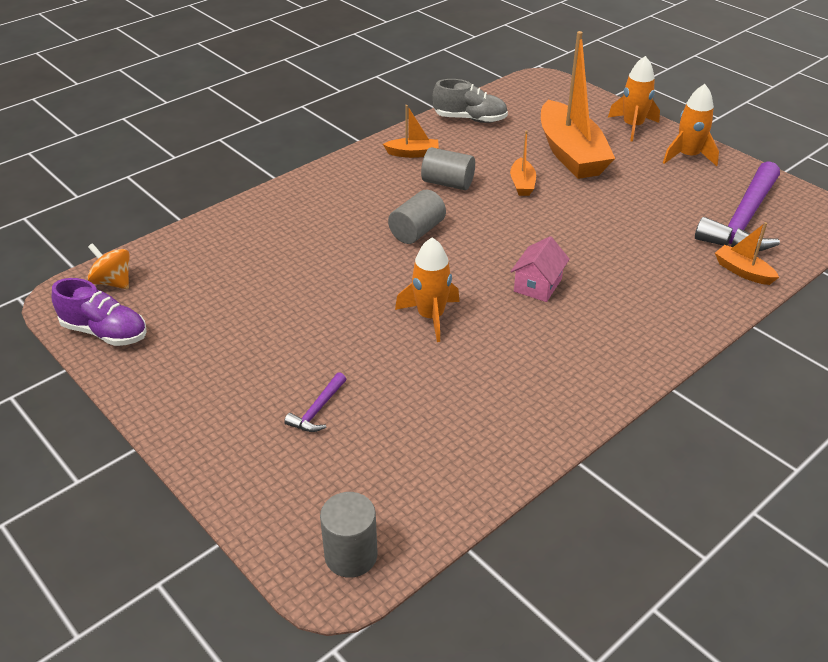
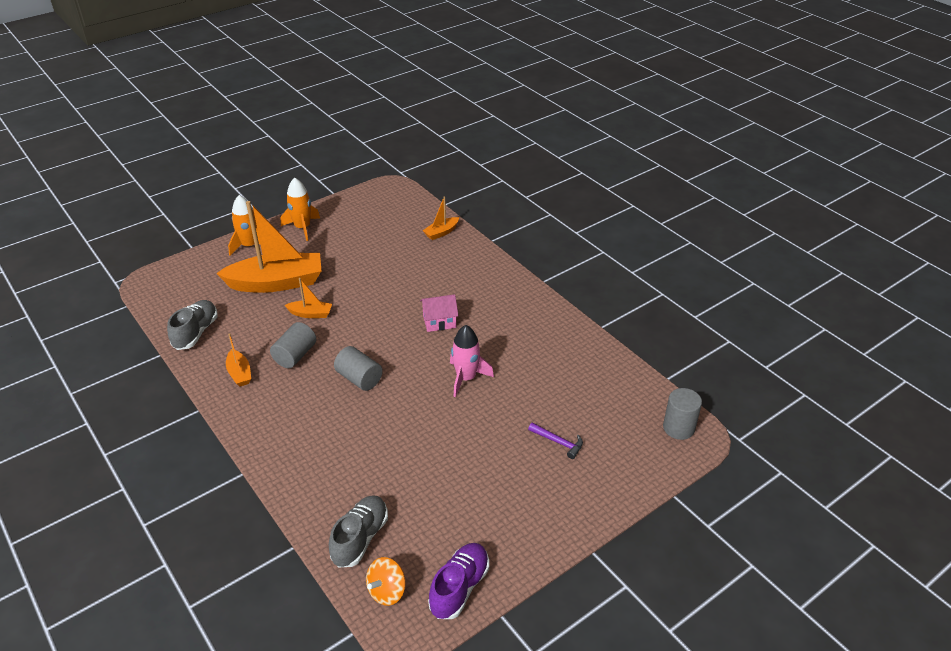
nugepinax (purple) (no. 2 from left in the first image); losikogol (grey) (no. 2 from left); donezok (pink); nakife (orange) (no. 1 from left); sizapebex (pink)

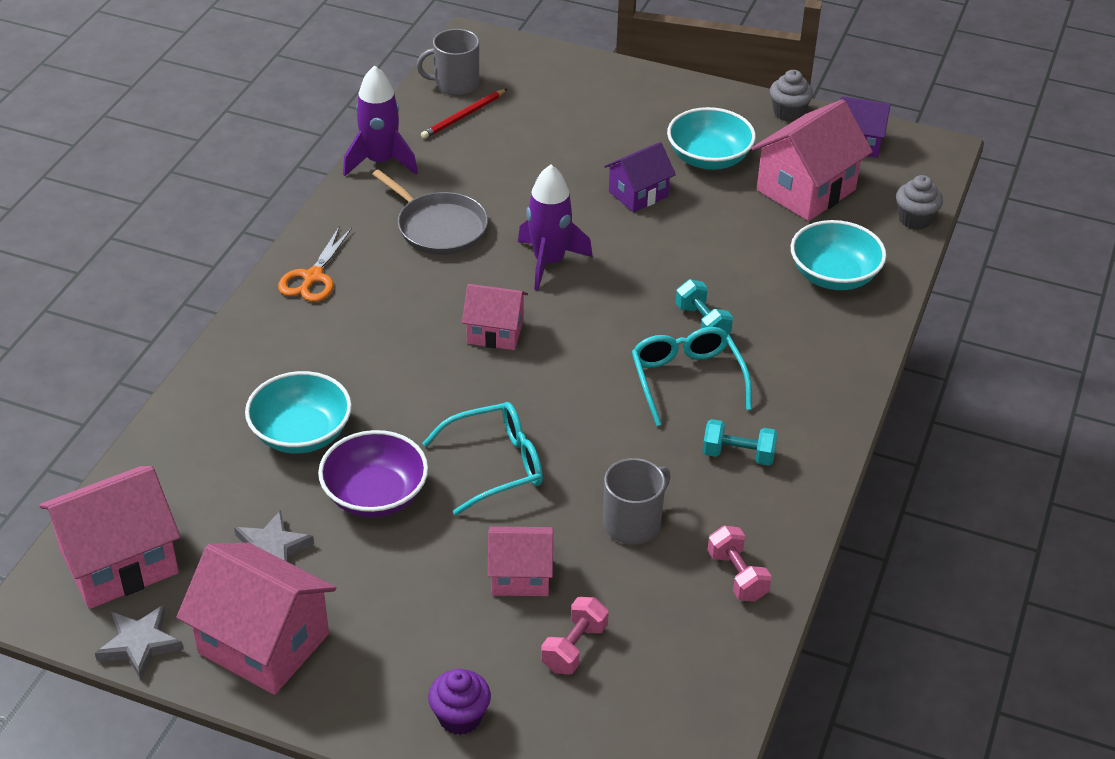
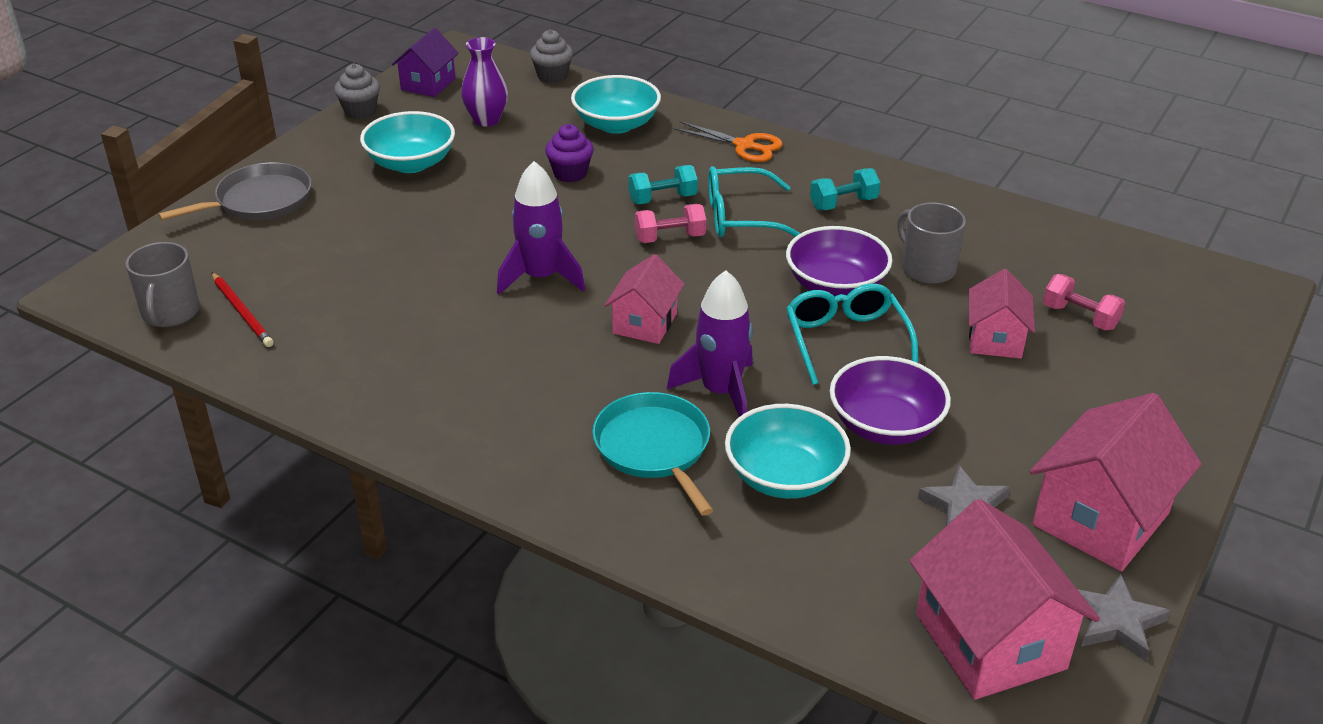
sizapebex (purple) (no. 1 from left in the first image); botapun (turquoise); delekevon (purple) (no. 1 from left); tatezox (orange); donezok (purple) (no. 2 from left); botapun (grey); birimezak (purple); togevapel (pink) (no. 1 from left); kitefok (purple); togevapel (turquoise) (no. 2 from left)

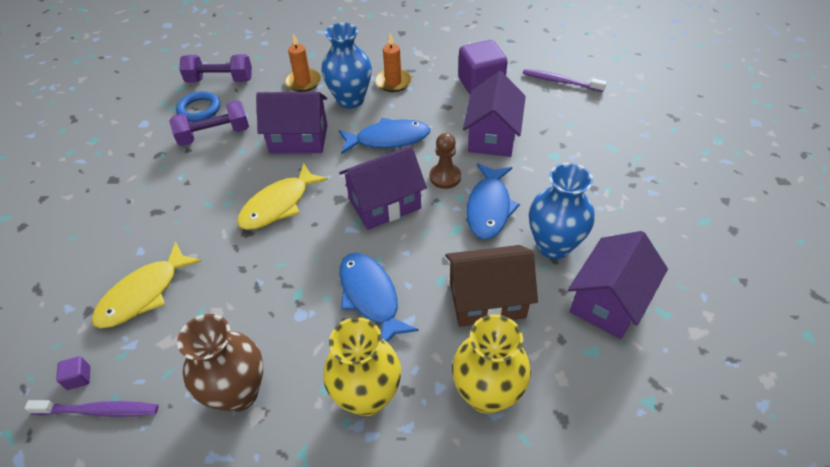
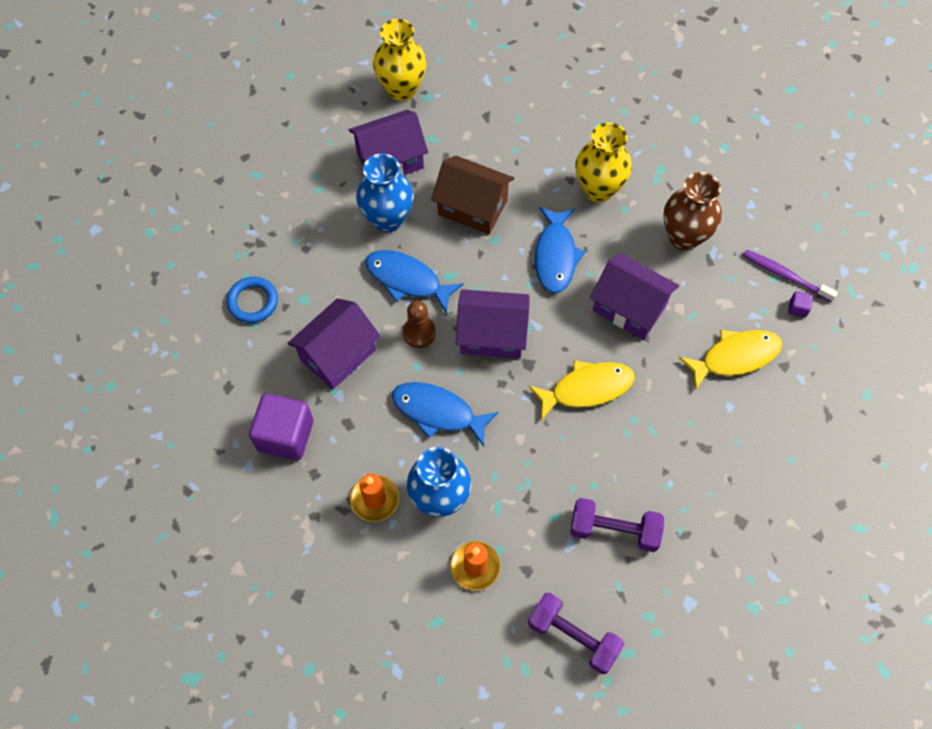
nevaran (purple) (no. 2 from left in the first image); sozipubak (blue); sizapebex (purple) (no. 4 from left); kitefok (yellow) (no. 1 from left); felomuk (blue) (no. 1 from left)

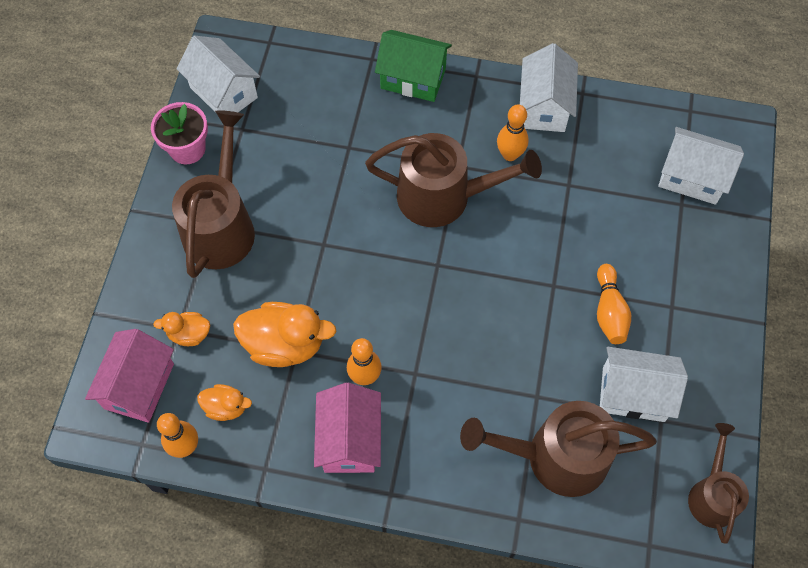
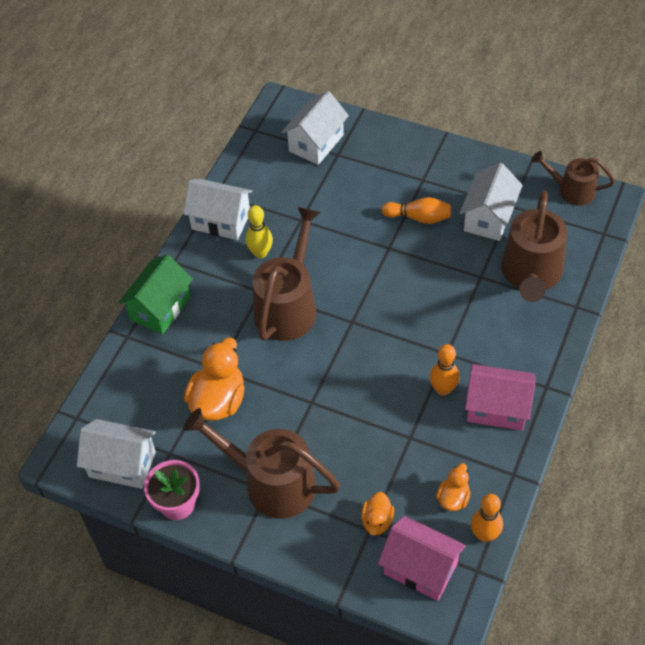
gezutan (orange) (no. 1 from left); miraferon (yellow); sizapebex (white) (no. 1 from left)

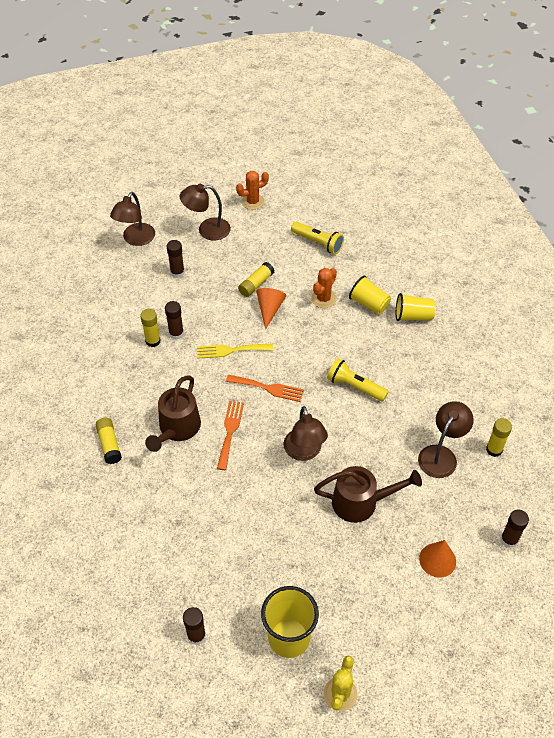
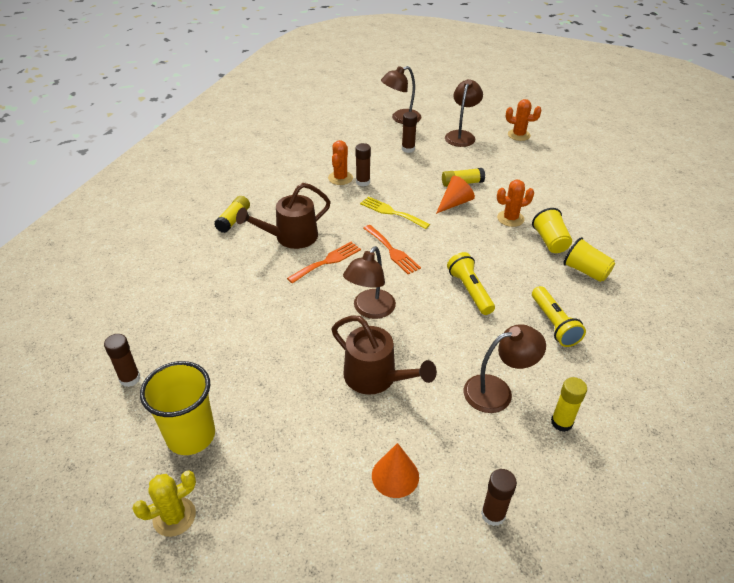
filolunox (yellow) (no. 2 from left); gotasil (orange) (no. 1 from left); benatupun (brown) (no. 3 from left)

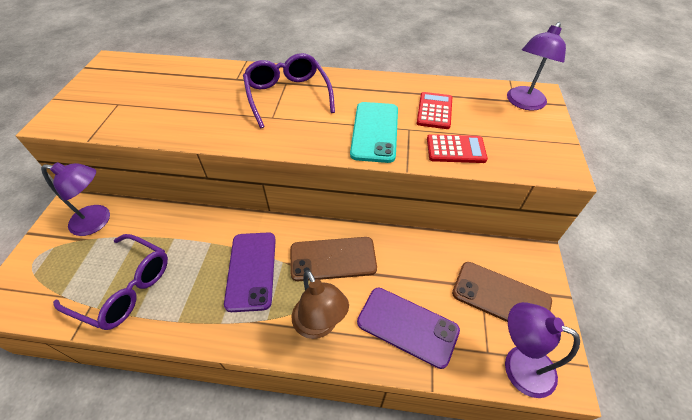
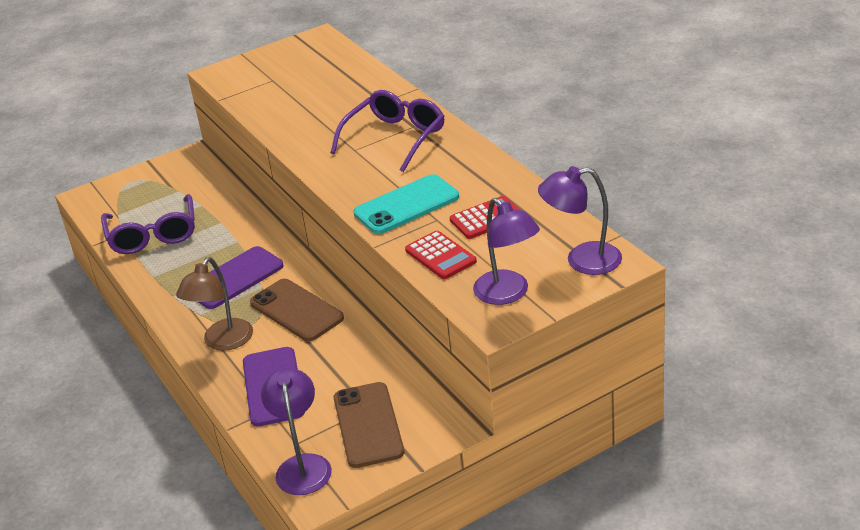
benatupun (purple) (no. 2 from left)

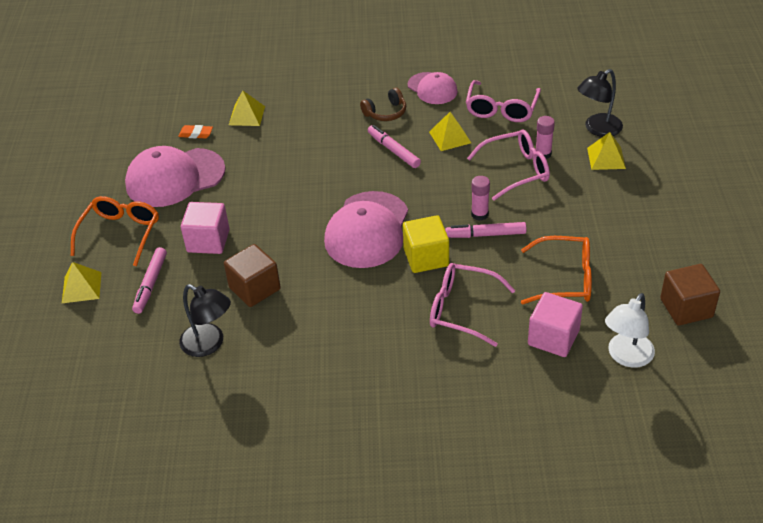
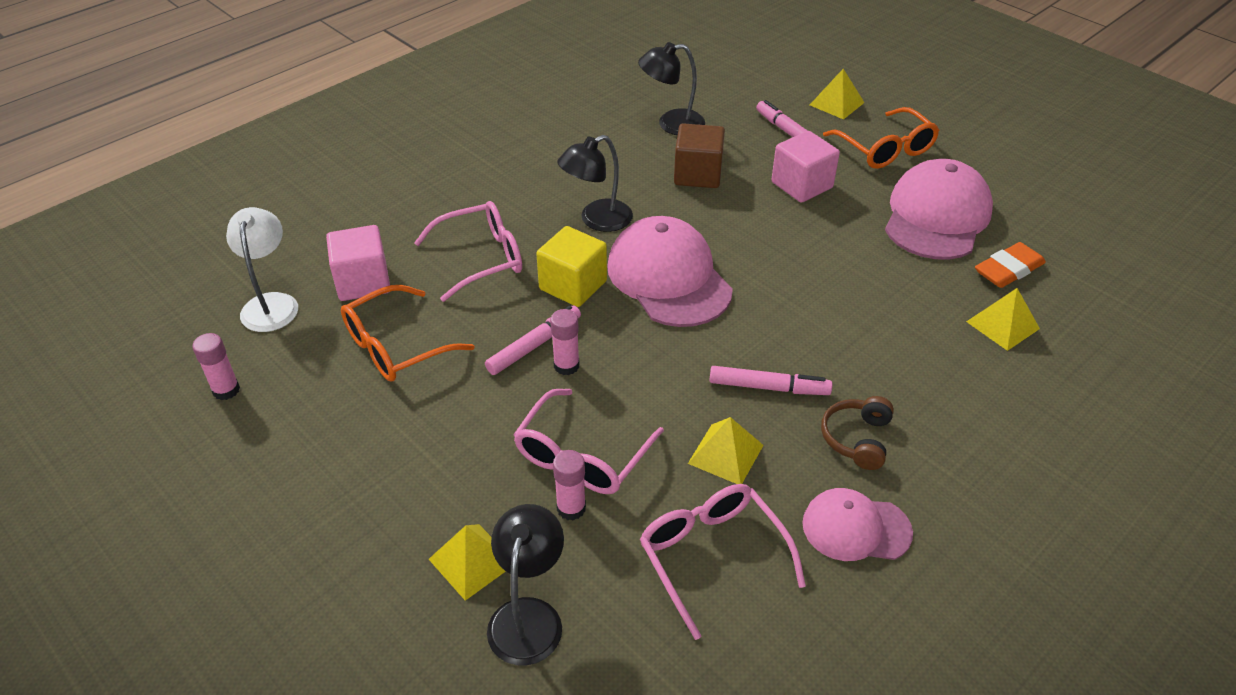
benatupun (black) (no. 2 from left); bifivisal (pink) (no. 1 from left); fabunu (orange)

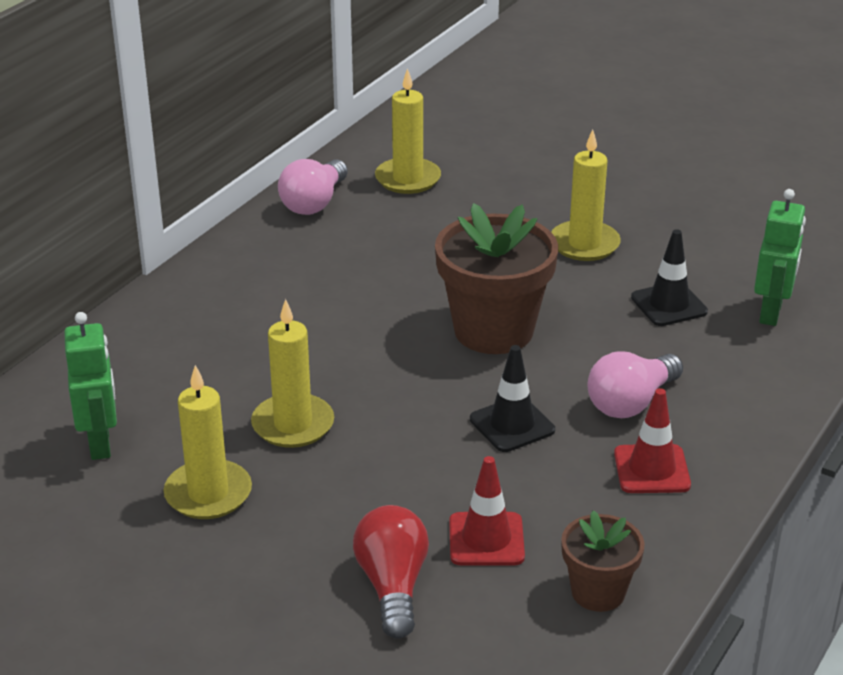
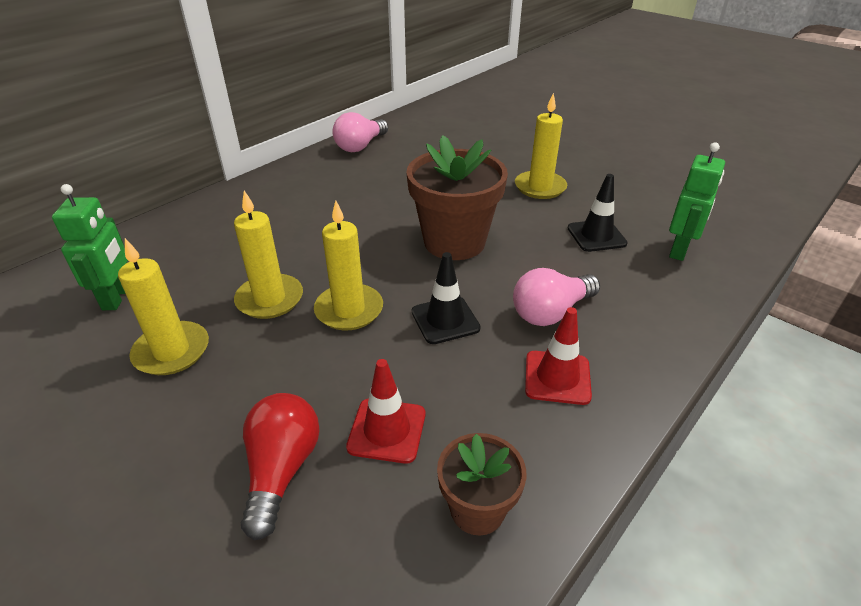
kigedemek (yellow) (no. 3 from left)

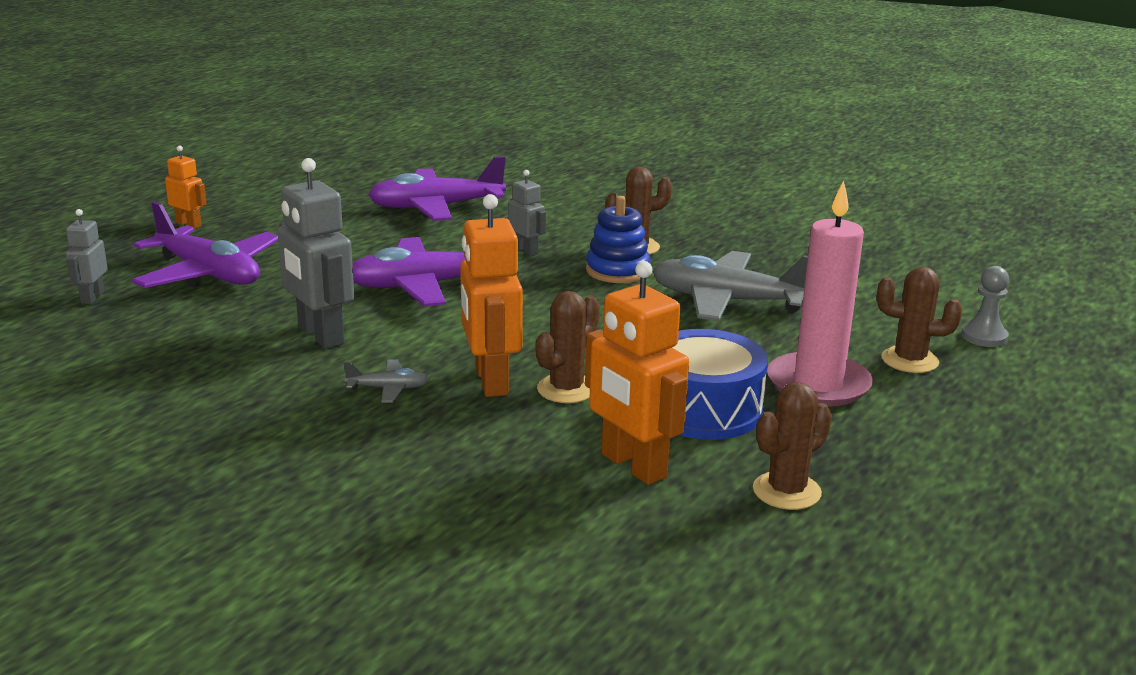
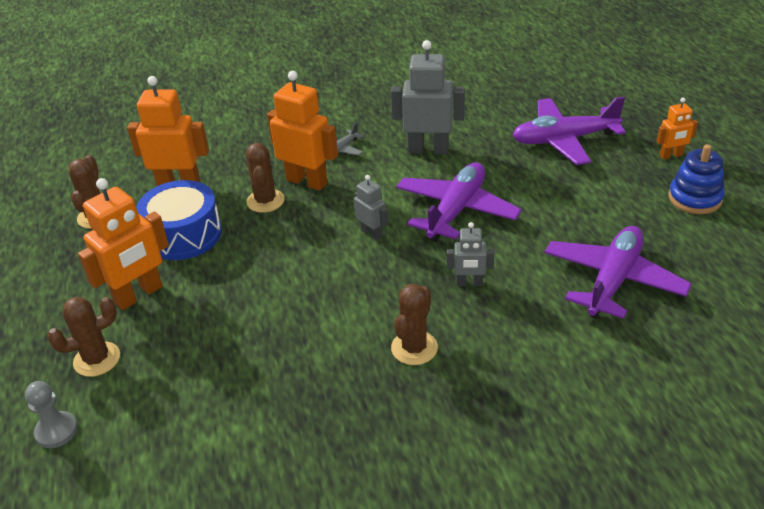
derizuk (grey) (no. 2 from left in the first image); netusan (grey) (no. 1 from left); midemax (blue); netusan (orange) (no. 1 from left)

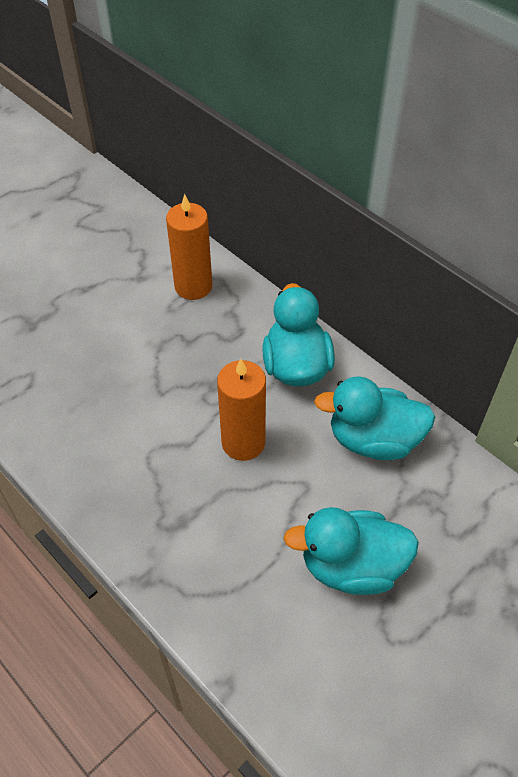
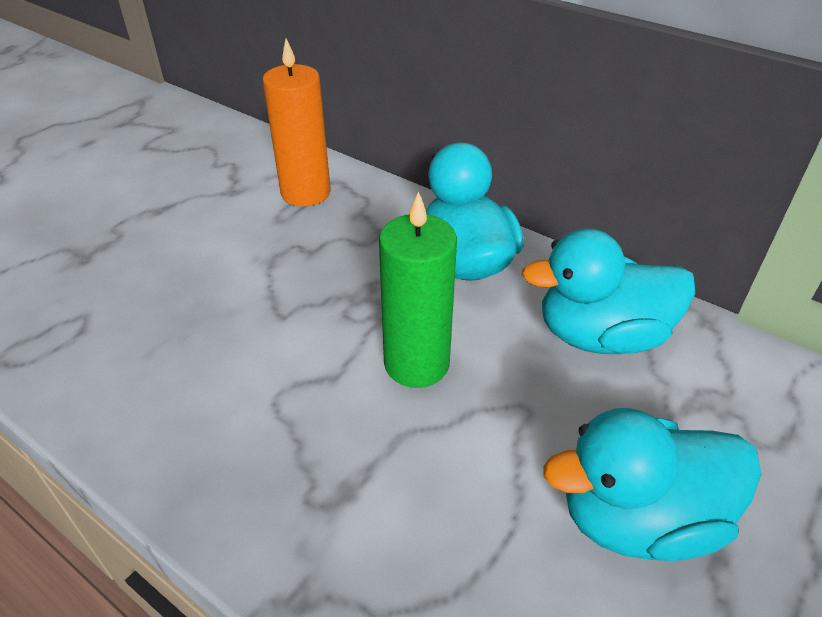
kigedemek (green)

